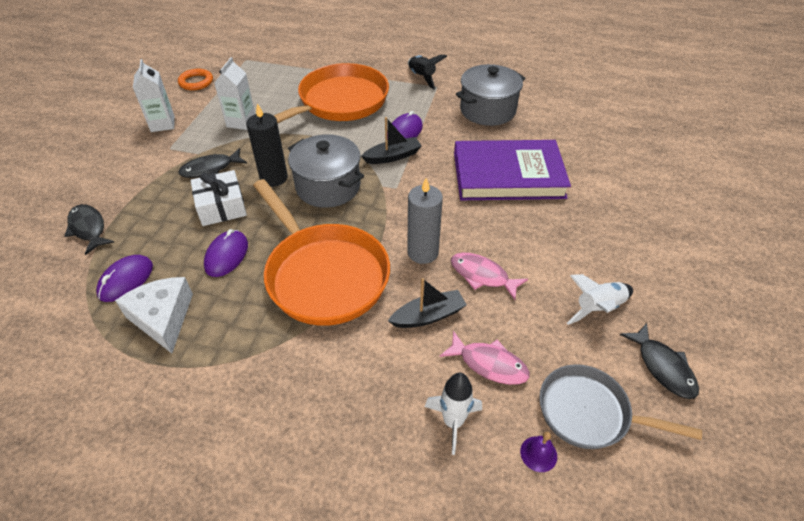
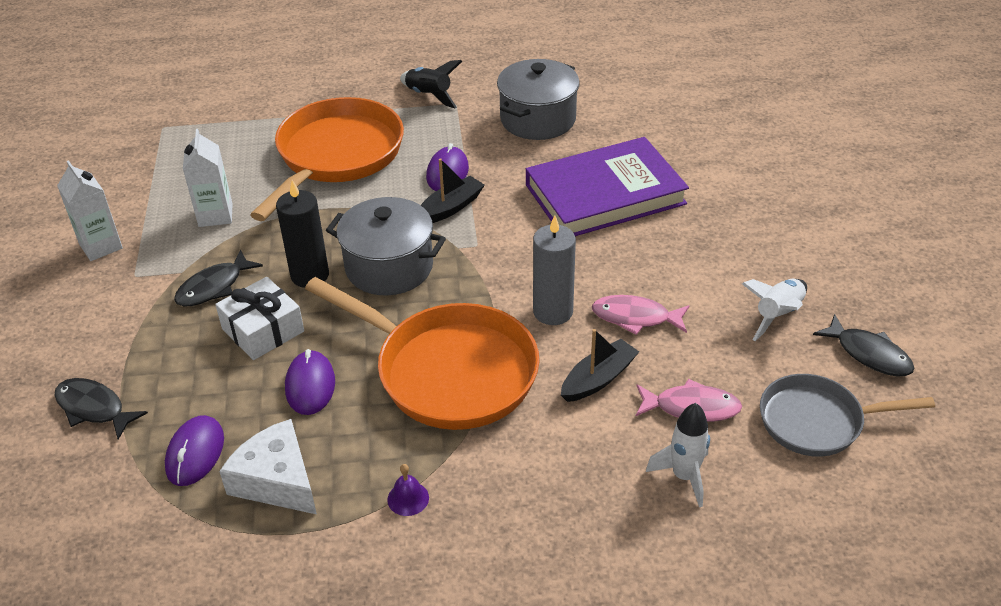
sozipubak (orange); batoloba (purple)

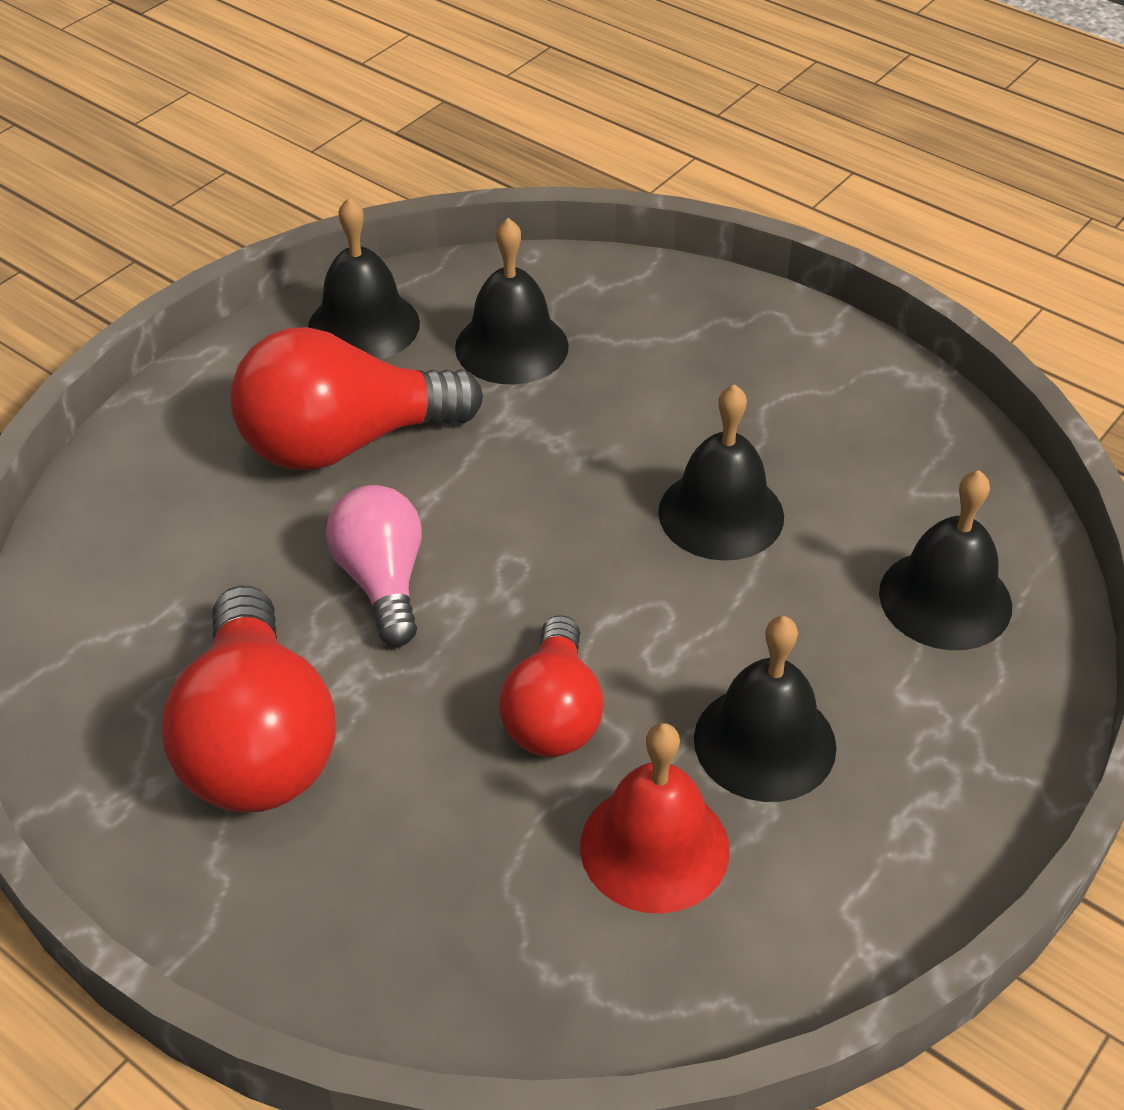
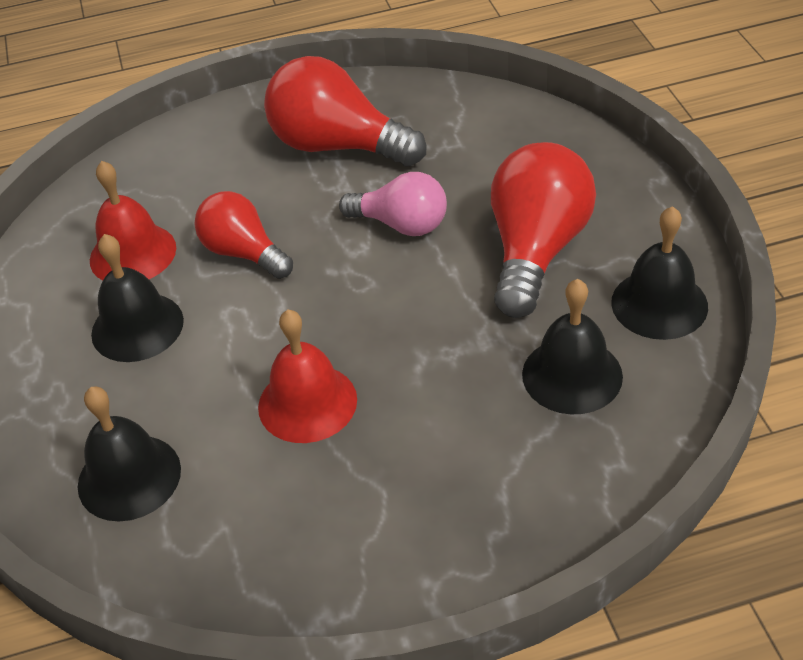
batoloba (red) (no. 2 from left)

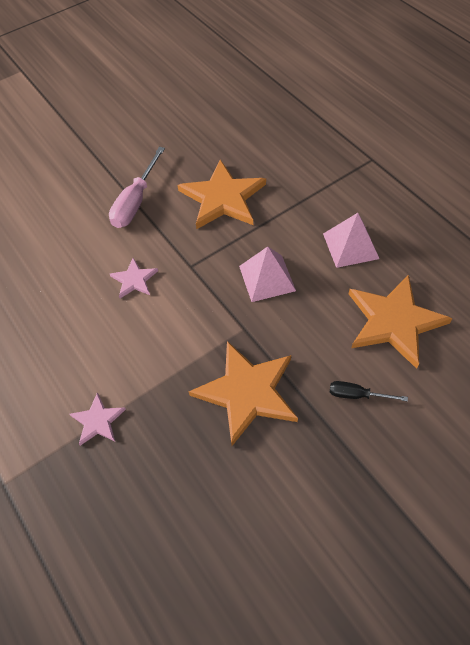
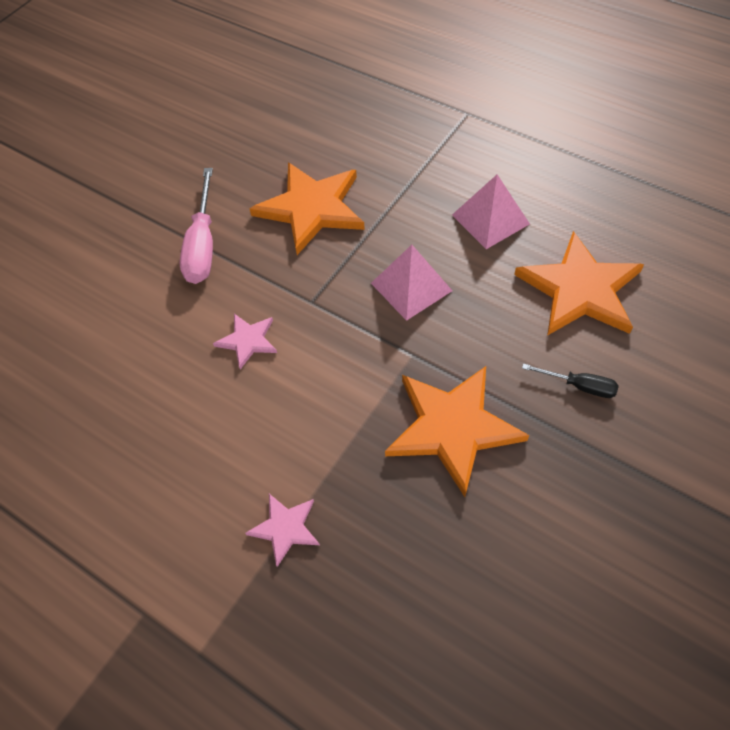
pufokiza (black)

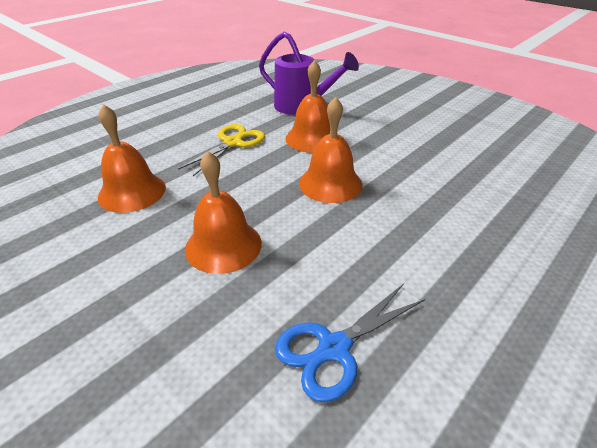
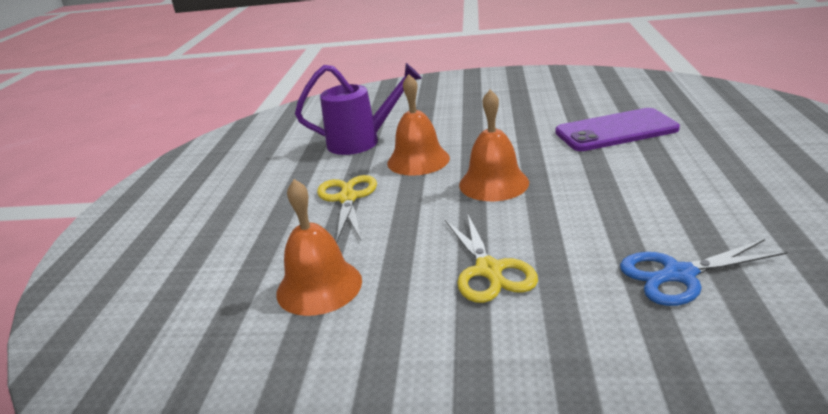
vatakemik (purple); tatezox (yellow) (no. 2 from left); tatezox (blue)

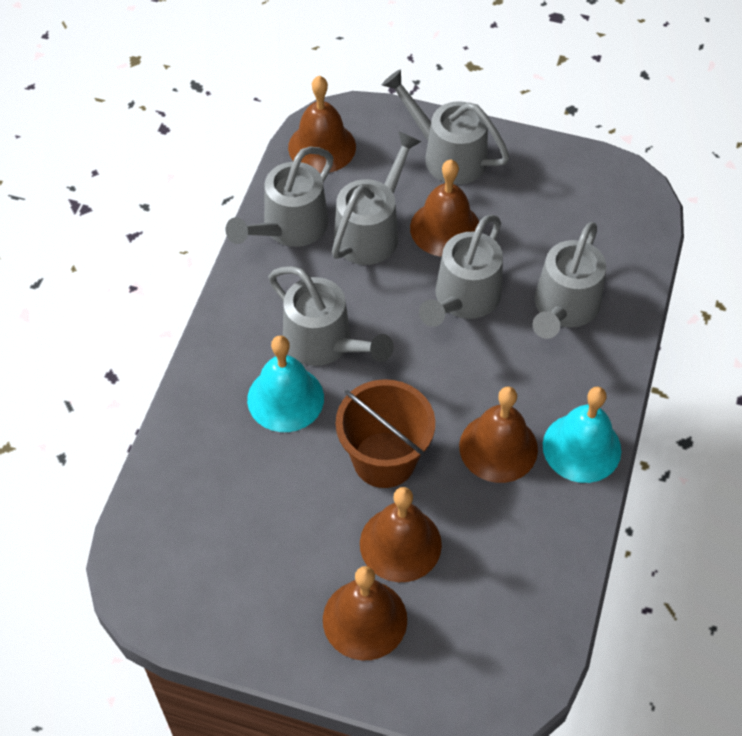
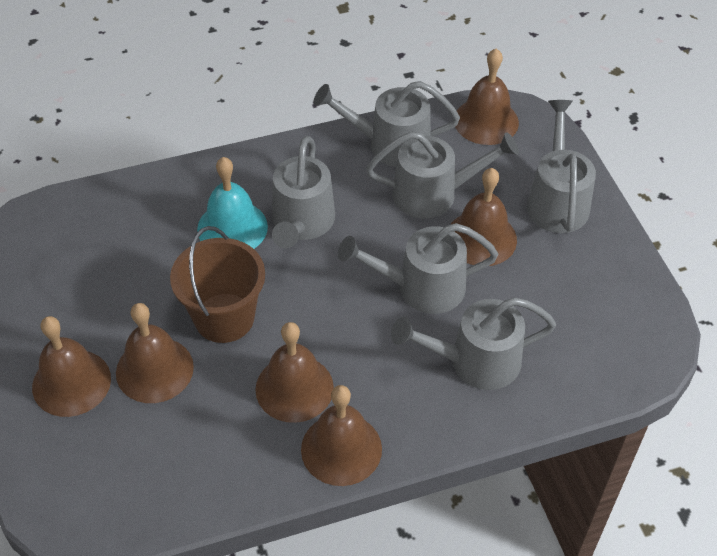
batoloba (brown) (no. 4 from left)

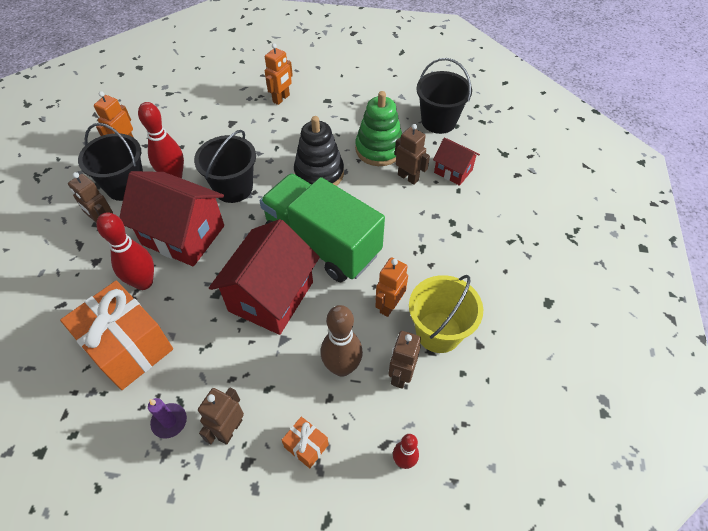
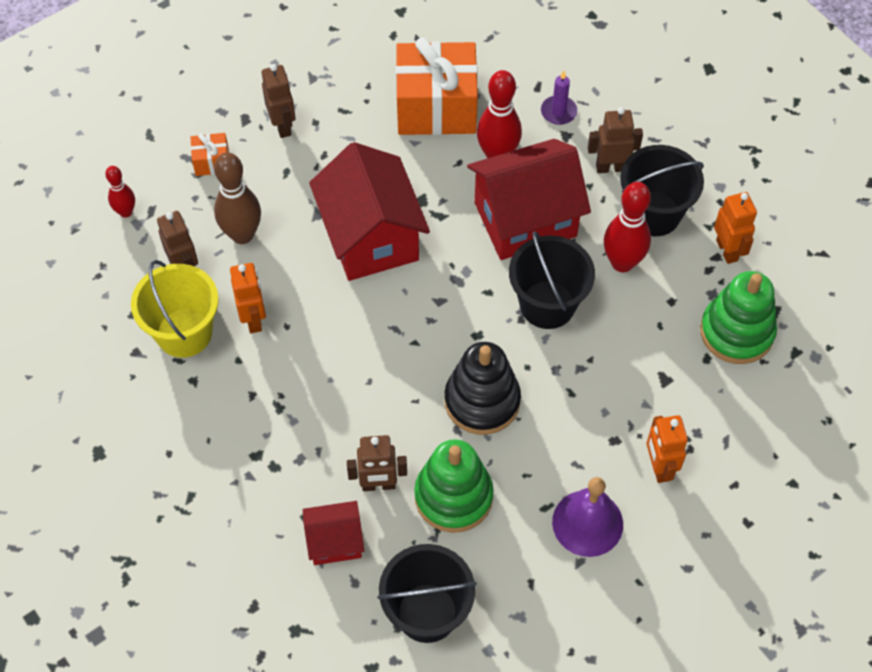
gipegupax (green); batoloba (purple); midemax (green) (no. 2 from left); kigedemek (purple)

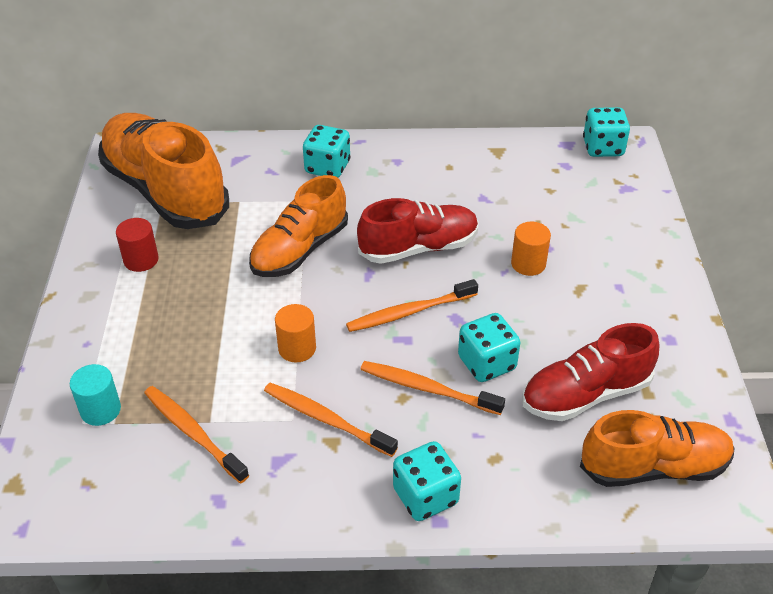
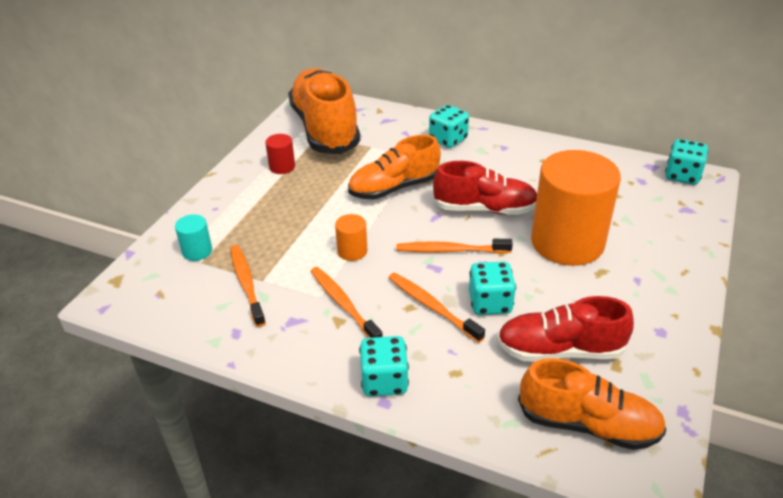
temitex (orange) (no. 2 from left)

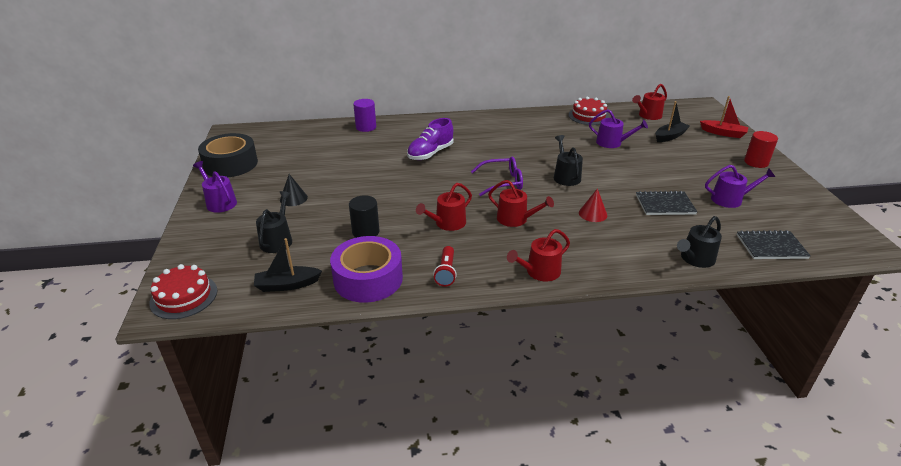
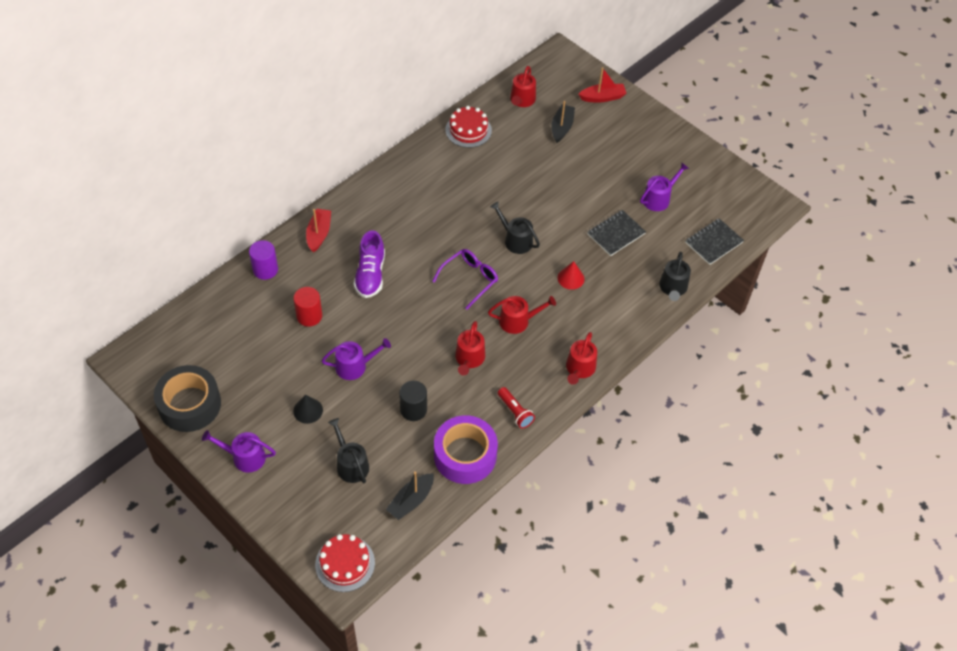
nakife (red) (no. 1 from left); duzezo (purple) (no. 2 from left); temitex (red)

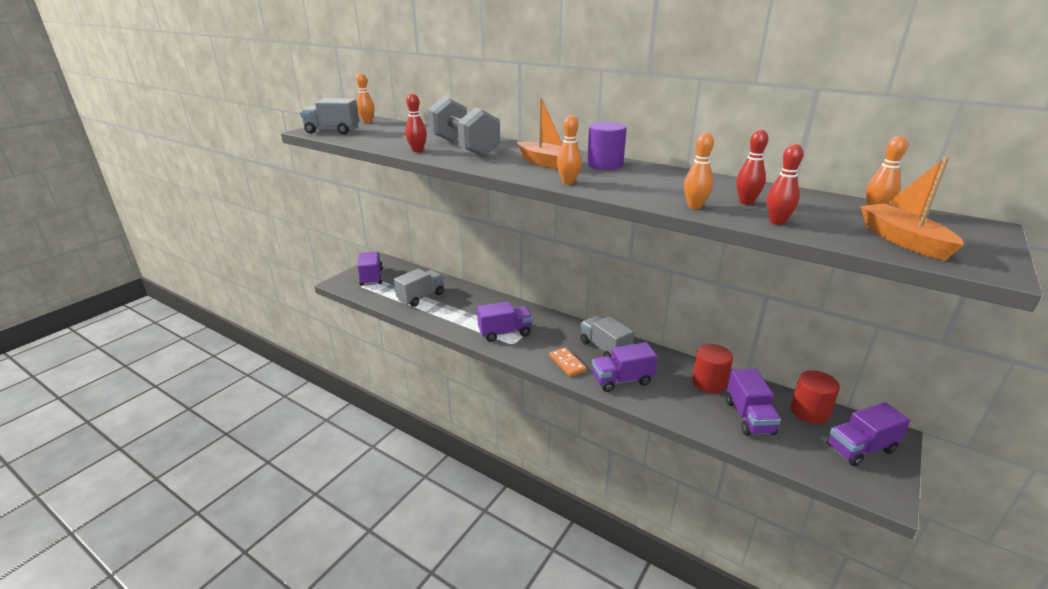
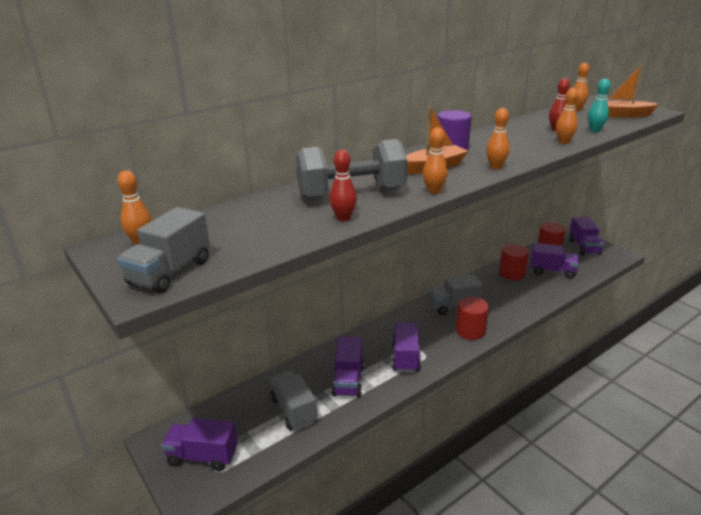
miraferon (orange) (no. 2 from left); gipegupax (purple) (no. 2 from left); temitex (red) (no. 1 from left); miraferon (turquoise)

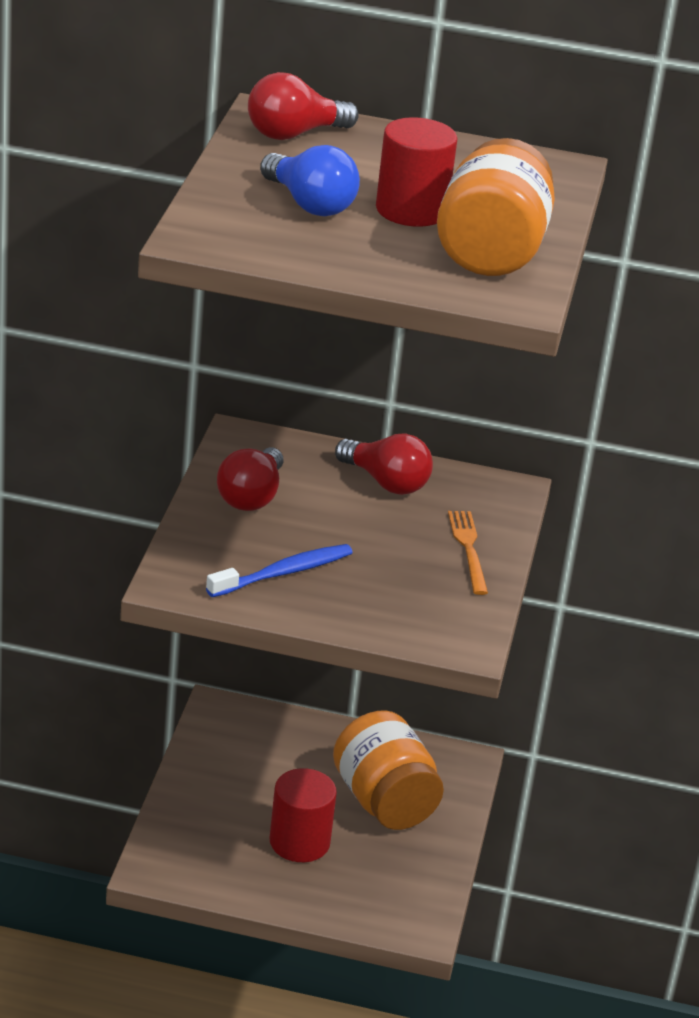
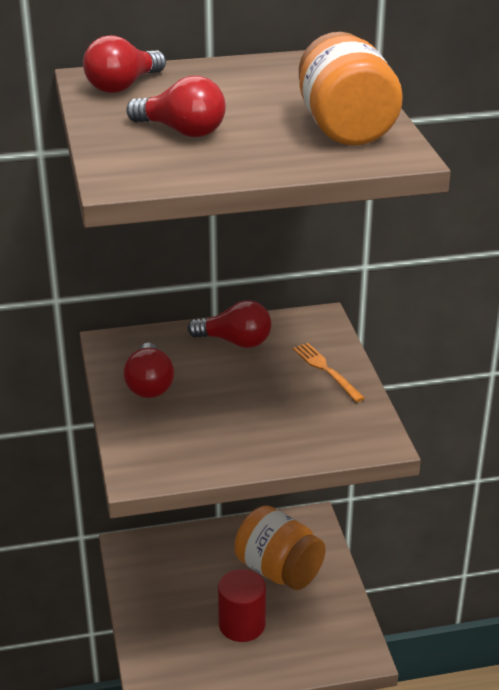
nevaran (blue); temitex (red) (no. 2 from left in the first image); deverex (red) (no. 3 from left)

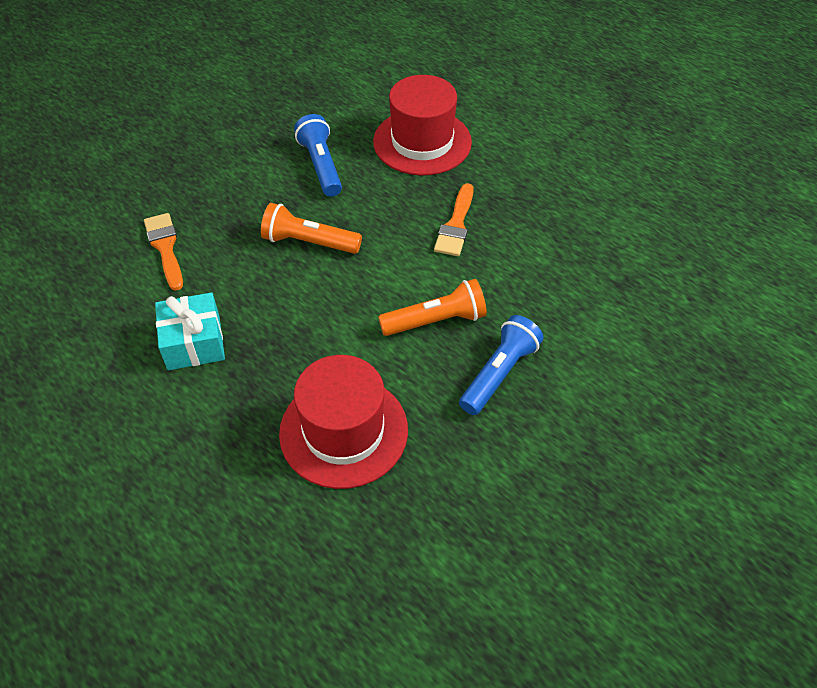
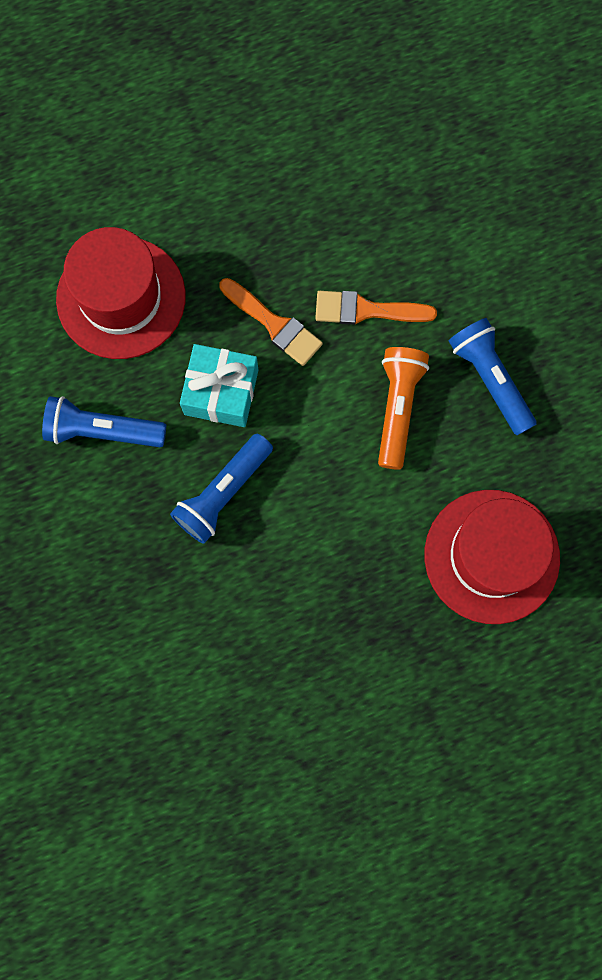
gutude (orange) (no. 2 from left); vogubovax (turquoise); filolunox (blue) (no. 2 from left)

